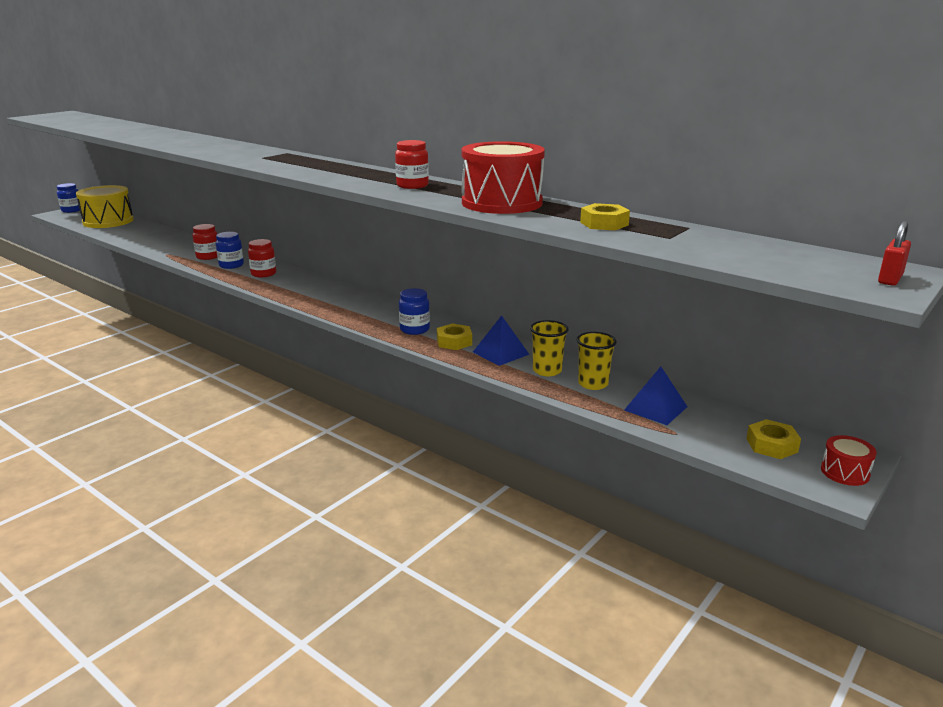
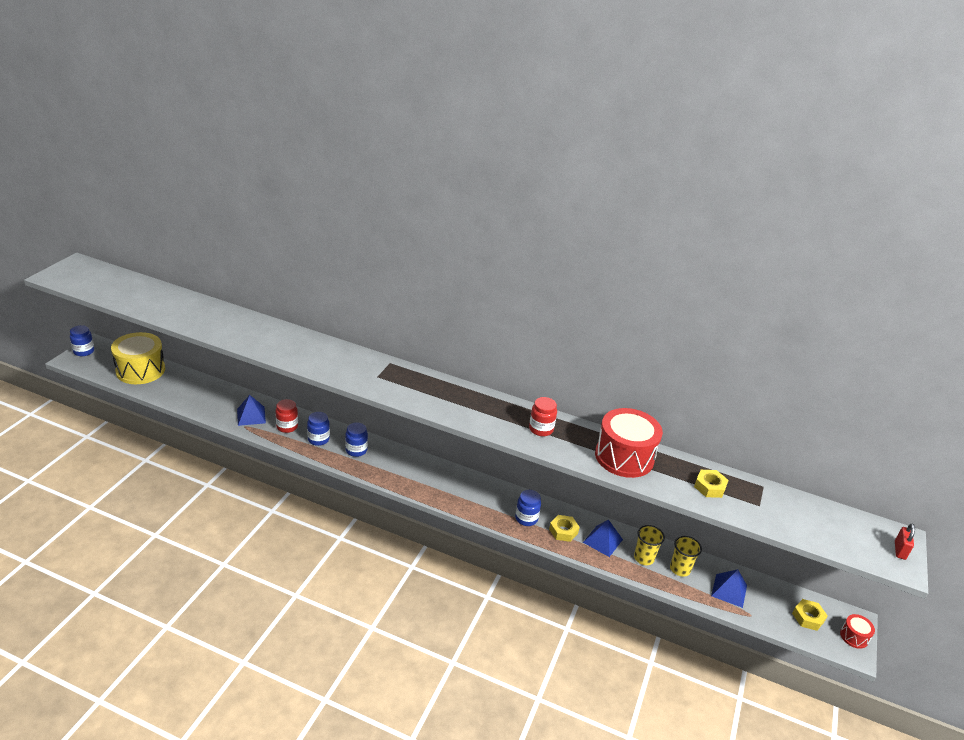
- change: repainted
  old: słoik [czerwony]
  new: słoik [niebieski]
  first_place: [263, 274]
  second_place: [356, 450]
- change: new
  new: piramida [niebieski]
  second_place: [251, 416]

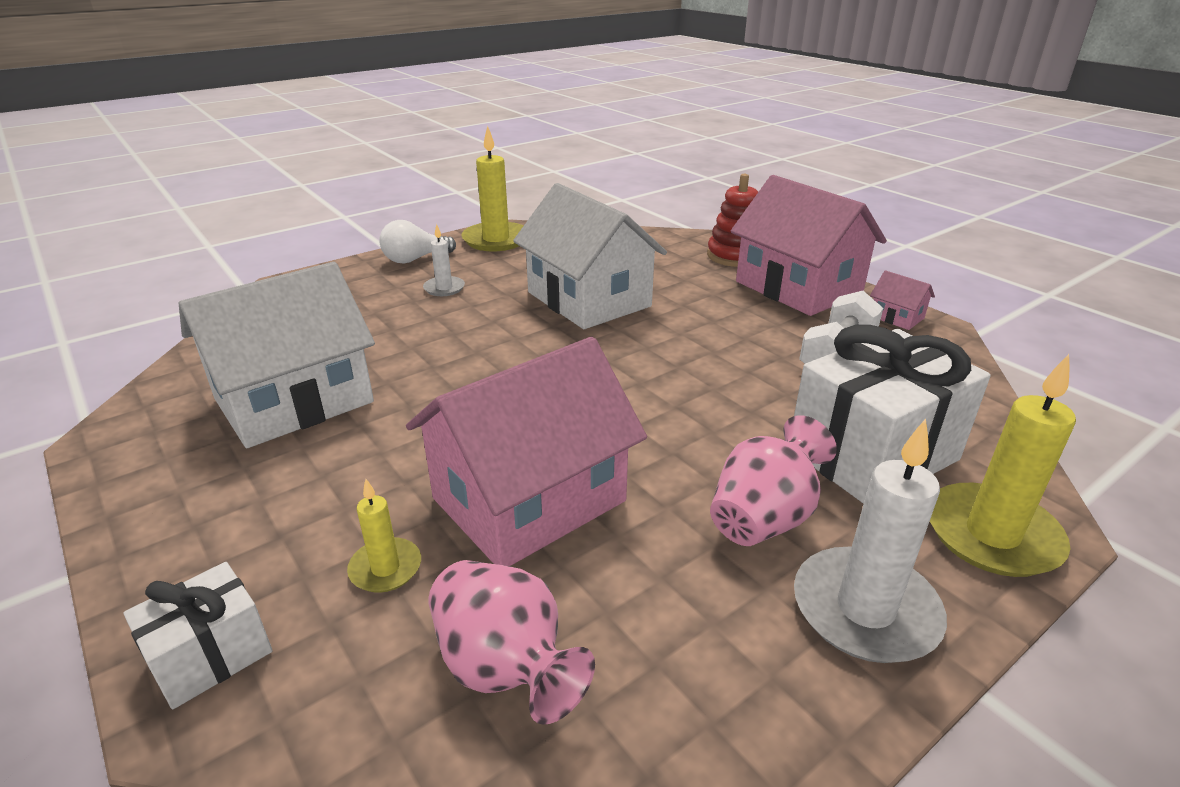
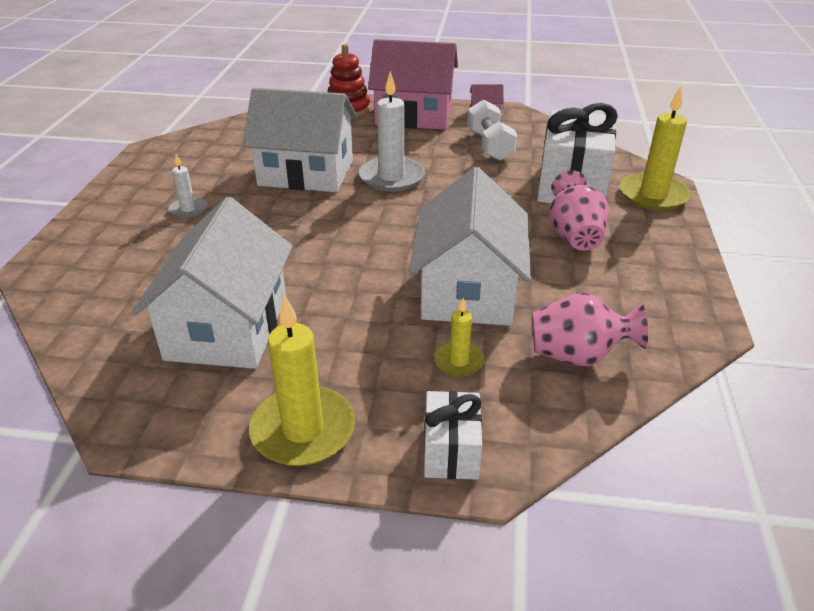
- change: shifted
  old: świeca [żółty]
  first_place: [496, 240]
  second_place: [303, 430]
- change: gone
  old: żarówka [biały]
  first_place: [414, 259]
- change: repainted
  old: domek [różowy]
  new: domek [biały]
  first_place: [529, 500]
  second_place: [468, 290]
- change: shifted
  old: świeca [biały]
  first_place: [865, 609]
  second_place: [391, 177]

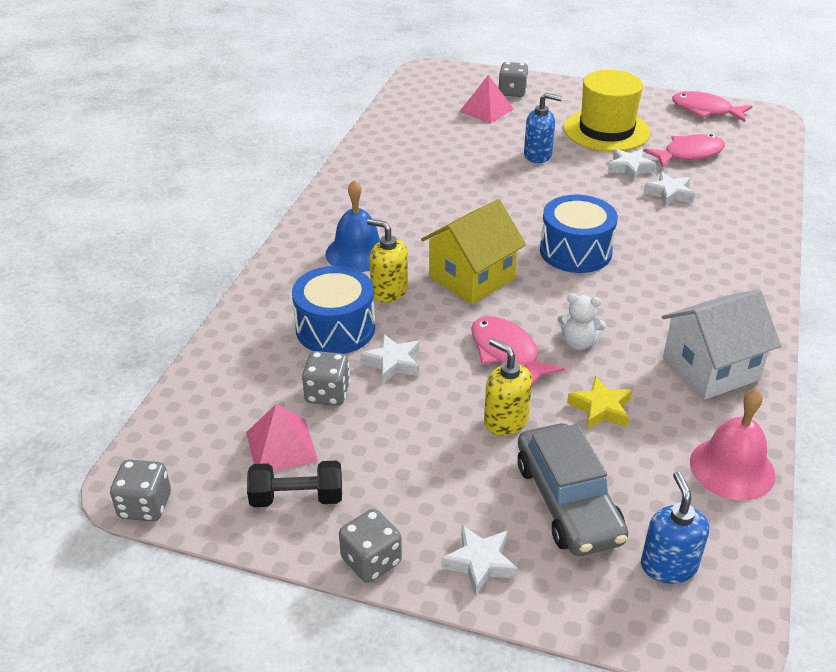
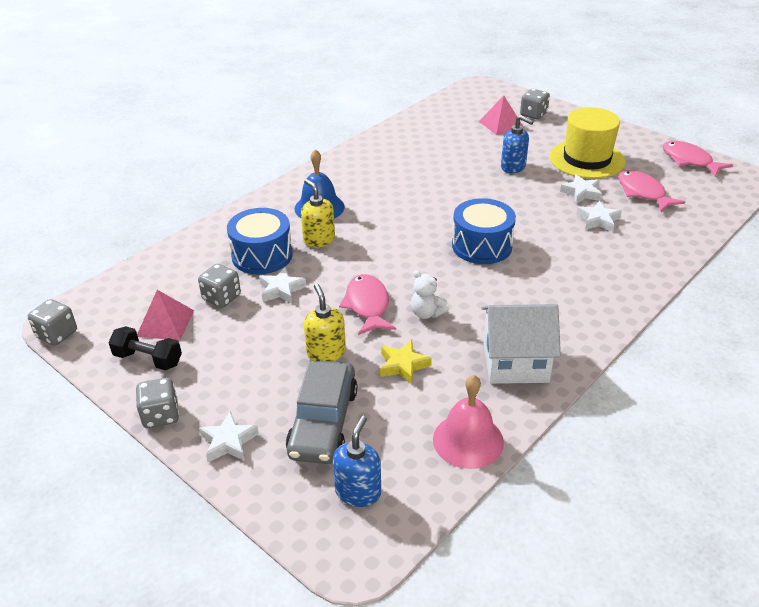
- change: rotated
  old: ryba [różowy]
  first_place: [689, 154]
  second_place: [643, 193]
  degrees: -120
- change: gone
  old: domek [żółty]
  first_place: [471, 278]

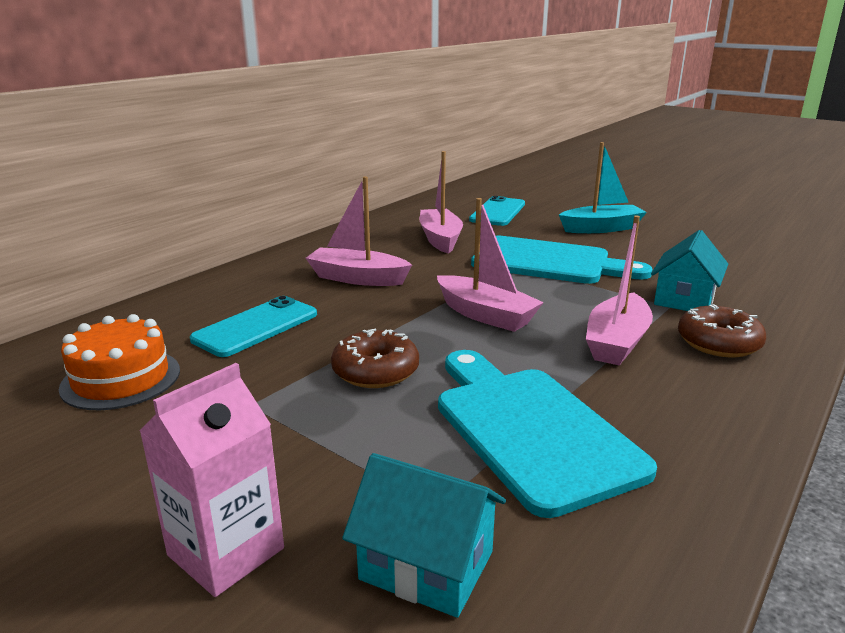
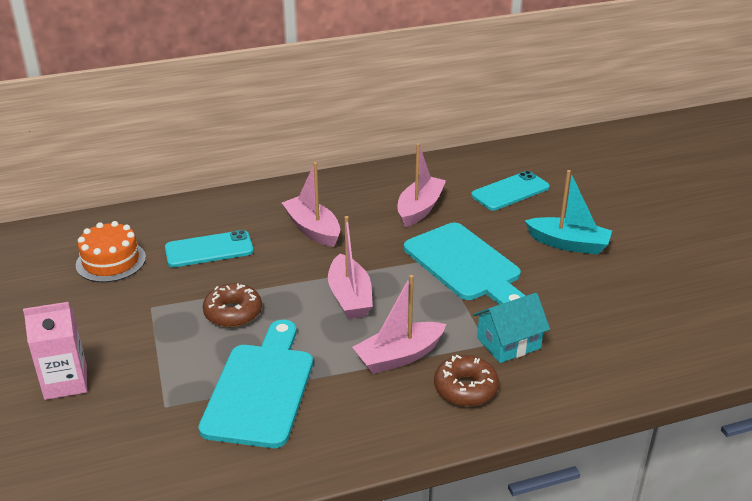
- change: gone
  old: domek [turkusowy]
  first_place: [426, 565]

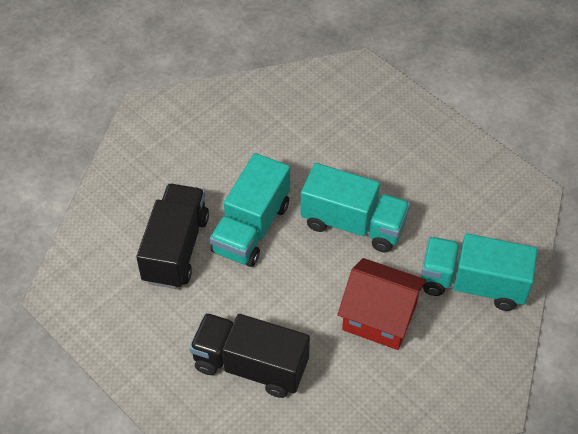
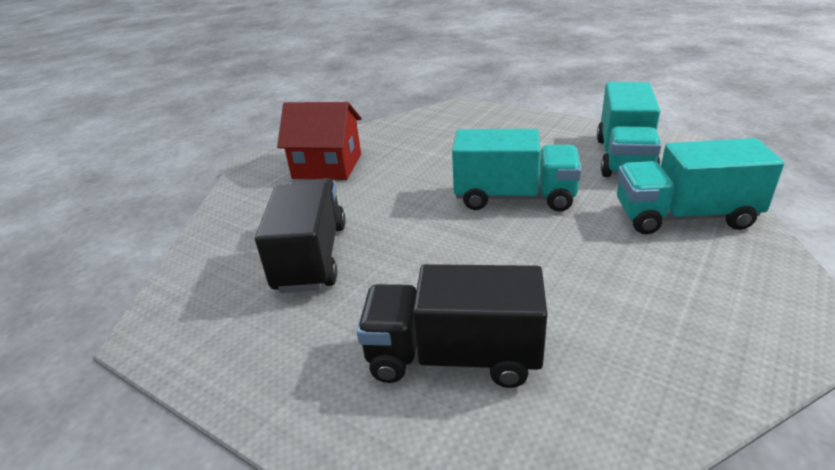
- change: shifted
  old: ciężarówka [turkusowy]
  first_place: [251, 228]
  second_place: [624, 157]
- change: shifted
  old: domek [czerwony]
  first_place: [379, 317]
  second_place: [327, 166]

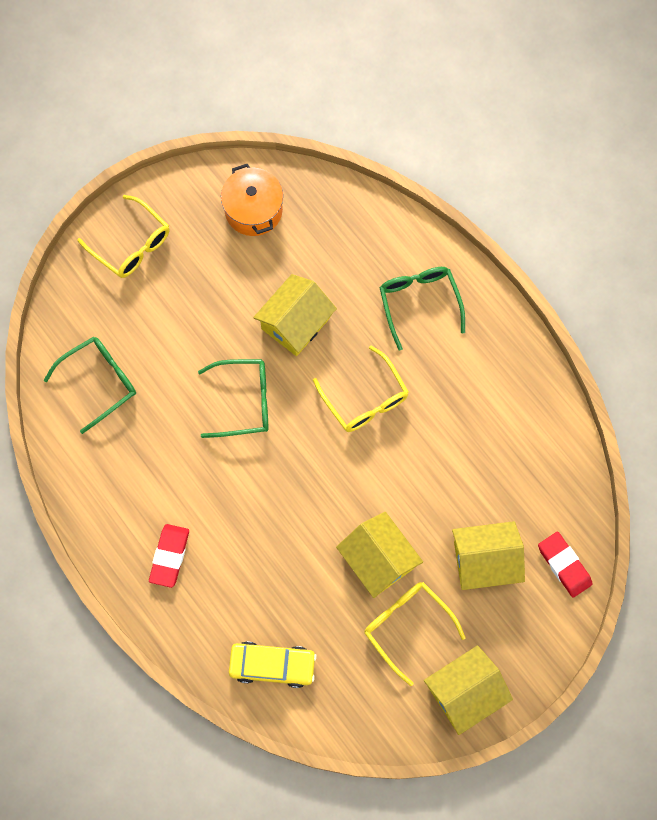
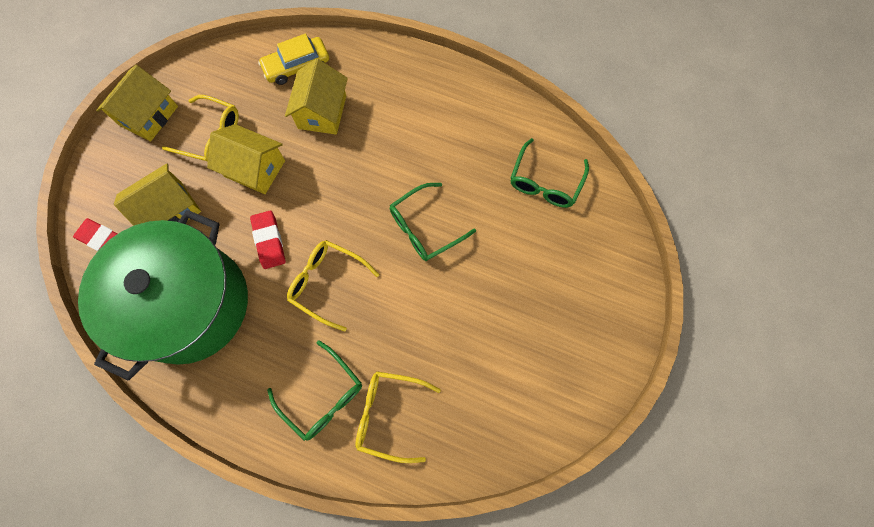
- change: gone
  old: garnek [pomarańczowy]
  first_place: [253, 210]
- change: shifted
  old: okulary [żółty]
  first_place: [131, 244]
  second_place: [389, 414]
- change: shifted
  old: domek [żółty]
  first_place: [295, 323]
  second_place: [322, 112]
- change: shifted
  old: gumka do mazania [czerwony]
  first_place: [169, 556]
  second_place: [269, 241]
- change: new
  new: garnek [zielony]
  second_place: [190, 304]

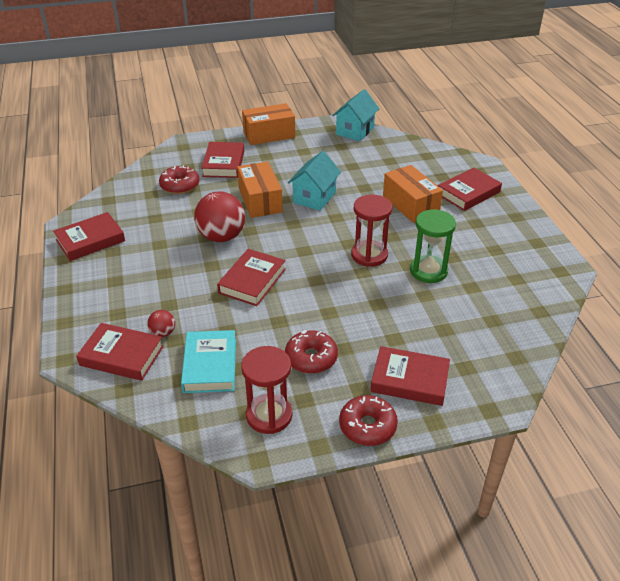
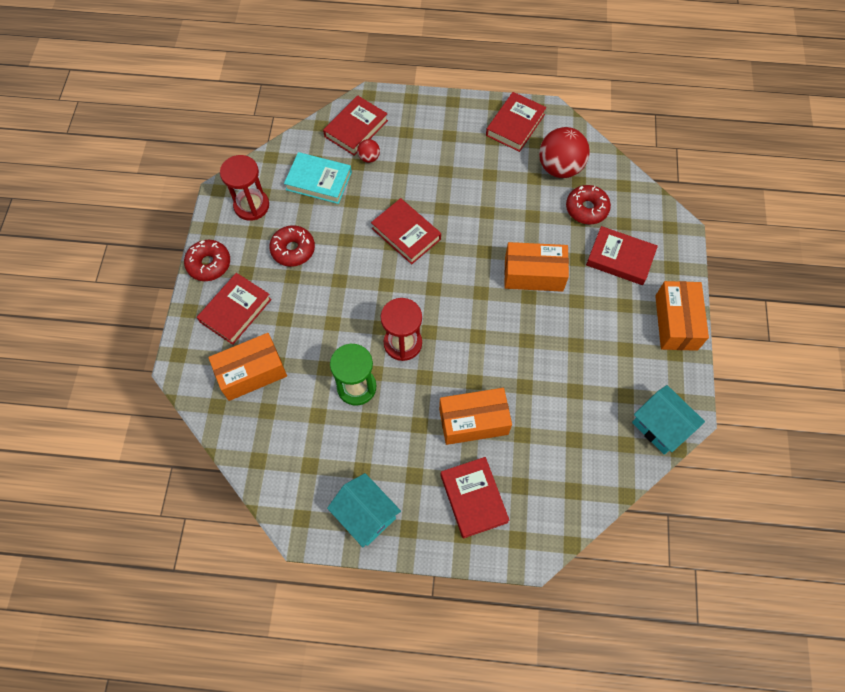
- change: shifted
  old: domek [turkusowy]
  first_place: [314, 197]
  second_place: [366, 515]
- change: shifted
  old: piłka [czerwony]
  first_place: [221, 237]
  second_place: [560, 168]
- change: rotated
  old: książka [czerwony]
  first_place: [90, 240]
  second_place: [515, 125]
  degrees: 45
- change: new
  new: pudełko [pomarańczowy]
  second_place: [251, 372]

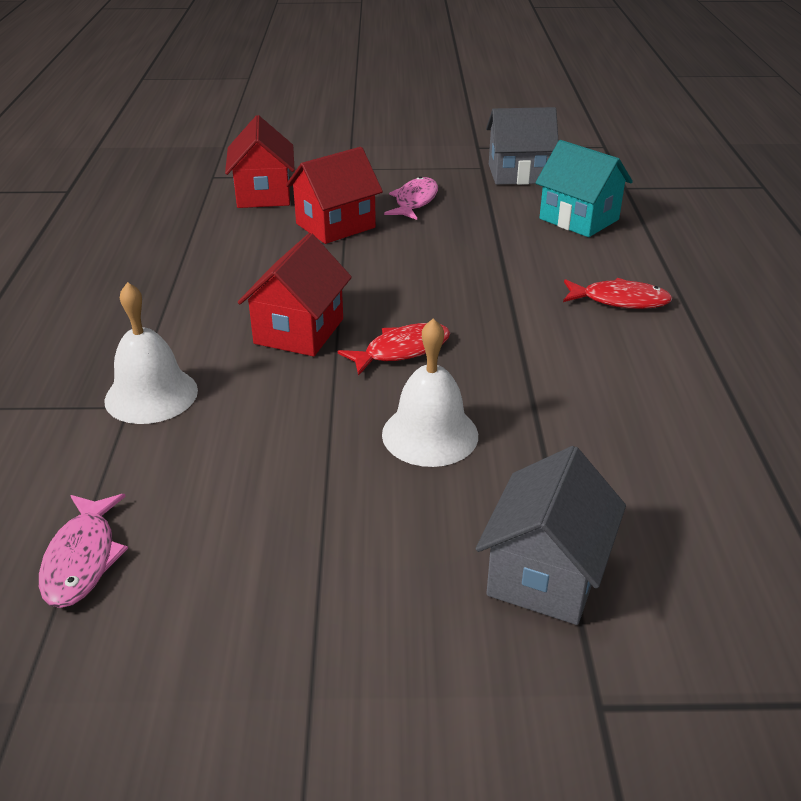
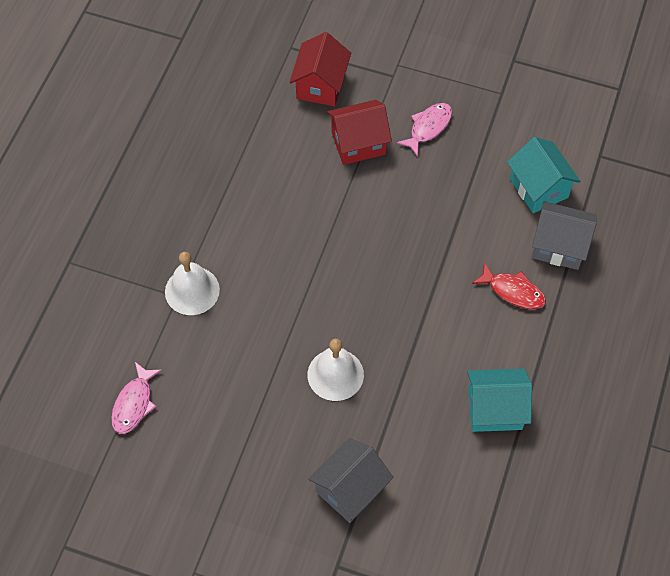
- change: shifted
  old: domek [szary]
  first_place: [518, 174]
  second_place: [559, 246]
- change: gone
  old: domek [czerwony]
  first_place: [299, 331]
- change: gone
  old: ryba [czerwony]
  first_place: [402, 350]
- change: new
  new: domek [turkusowy]
  second_place: [494, 409]

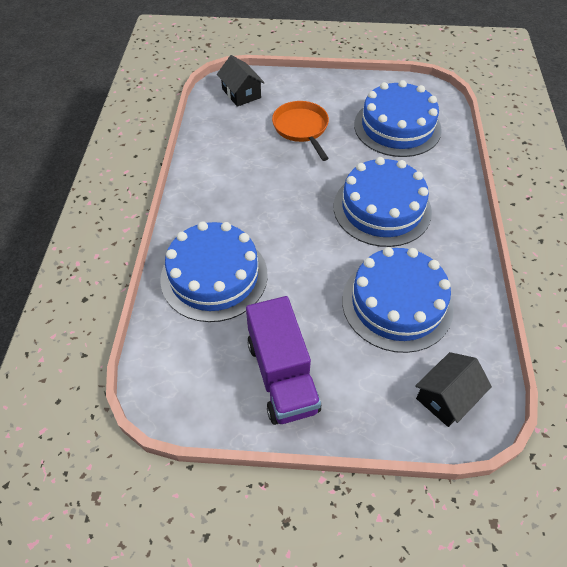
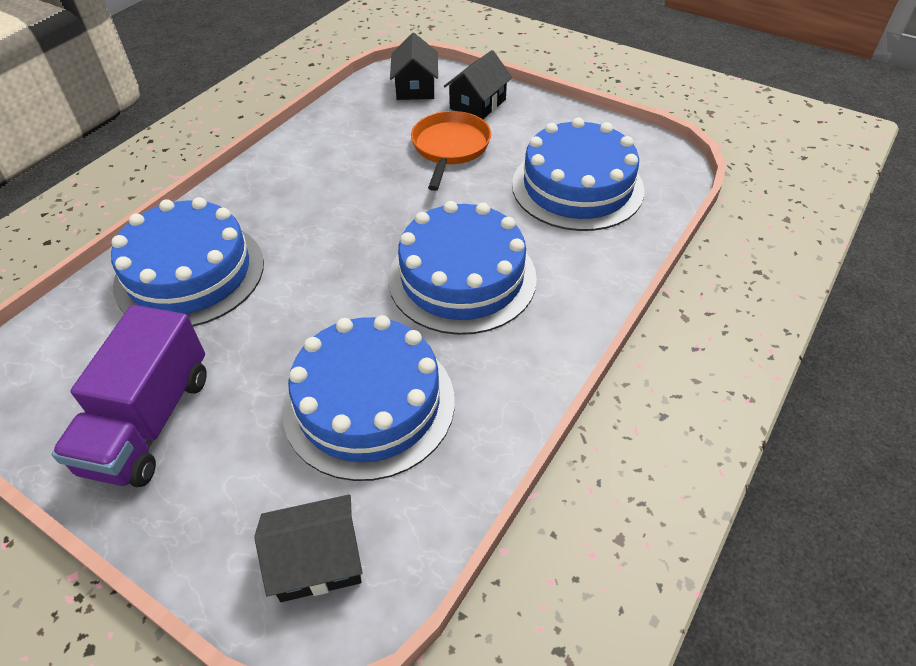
- change: new
  new: domek [czarny]
  second_place: [477, 104]

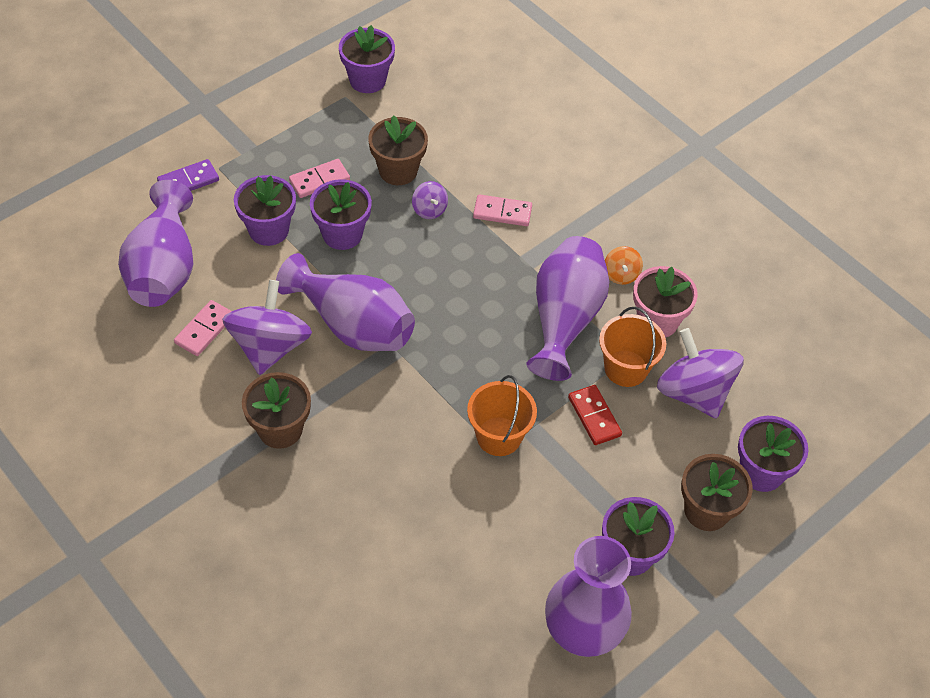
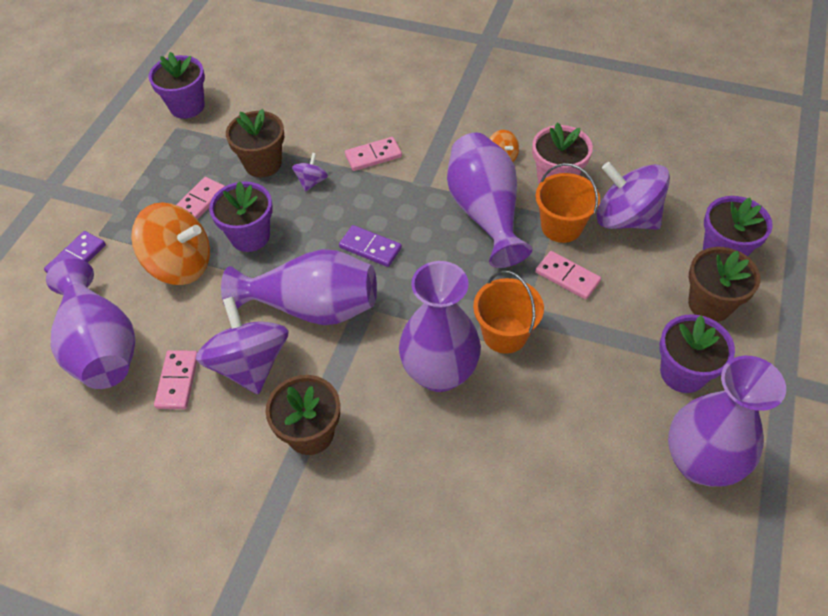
- change: swapped
  old: doniczka [fioletowy]
  new: bączek [pomarańczowy]
  first_place: [268, 230]
  second_place: [180, 264]
- change: rotated
  old: bączek [fioletowy]
  first_place: [429, 210]
  second_place: [311, 182]
  degrees: -105
- change: repainted
  old: kostka domina [czerwony]
  new: kostka domina [różowy]
  first_place: [594, 416]
  second_place: [567, 277]
- change: new
  new: kostka domina [fioletowy]
  second_place: [370, 248]
- change: new
  new: wazon [fioletowy]
  second_place: [439, 373]

